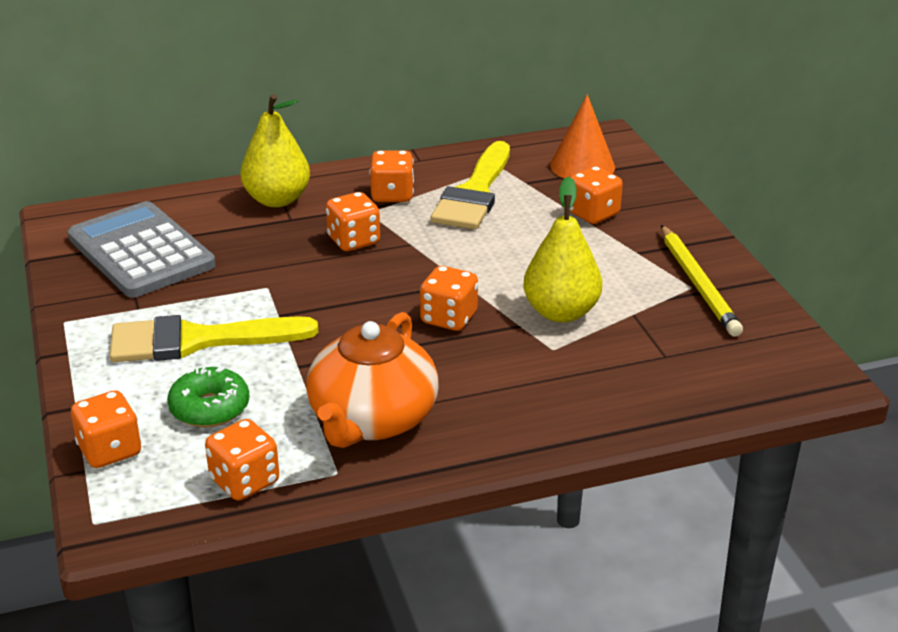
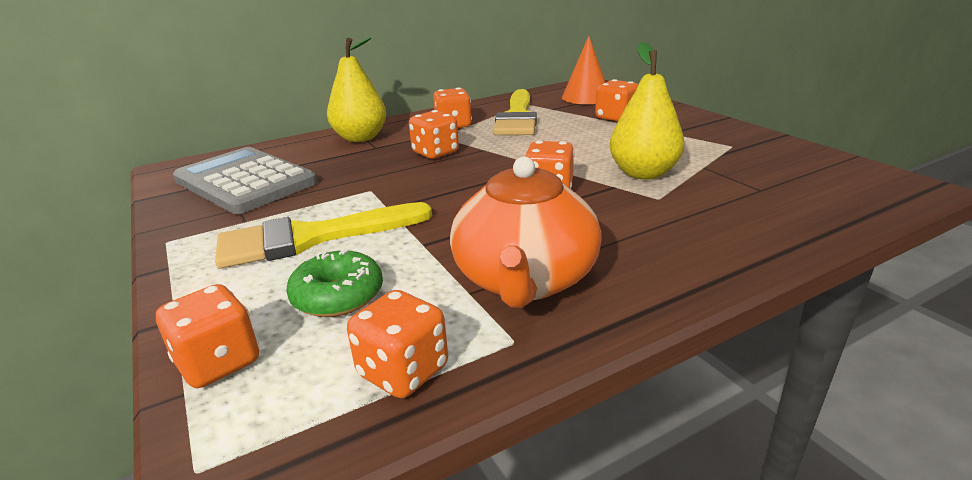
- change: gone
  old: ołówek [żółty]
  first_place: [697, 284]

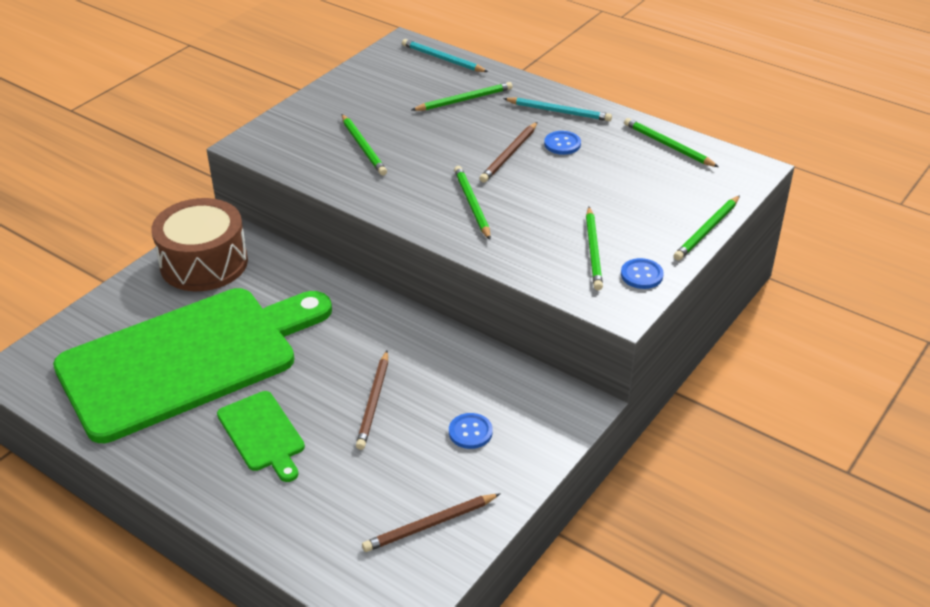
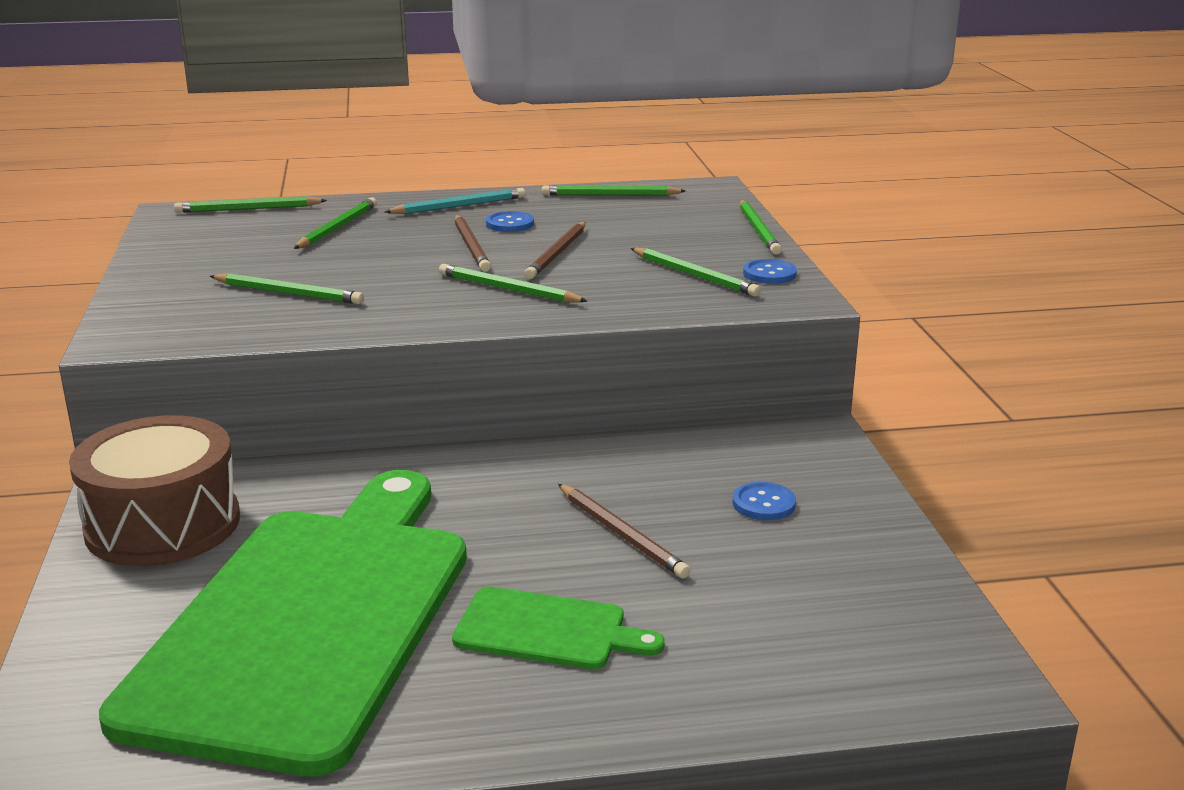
- change: repainted
  old: ołówek [turkusowy]
  new: ołówek [zielony]
  first_place: [442, 59]
  second_place: [248, 209]
- change: shifted
  old: ołówek [brązowy]
  first_place: [430, 525]
  second_place: [557, 253]

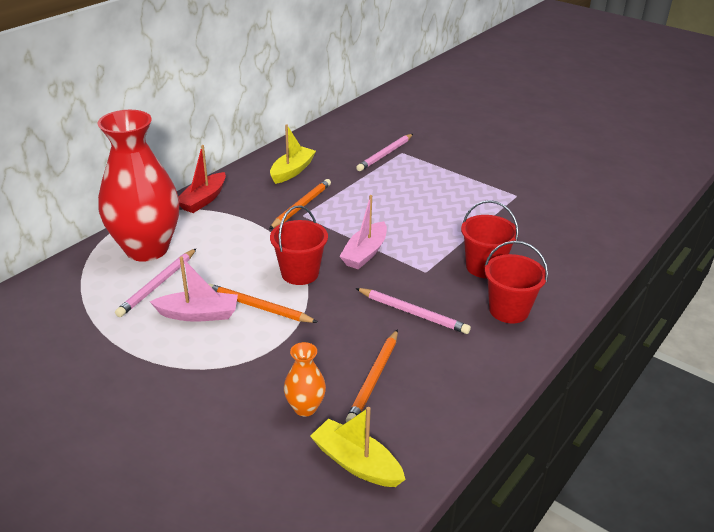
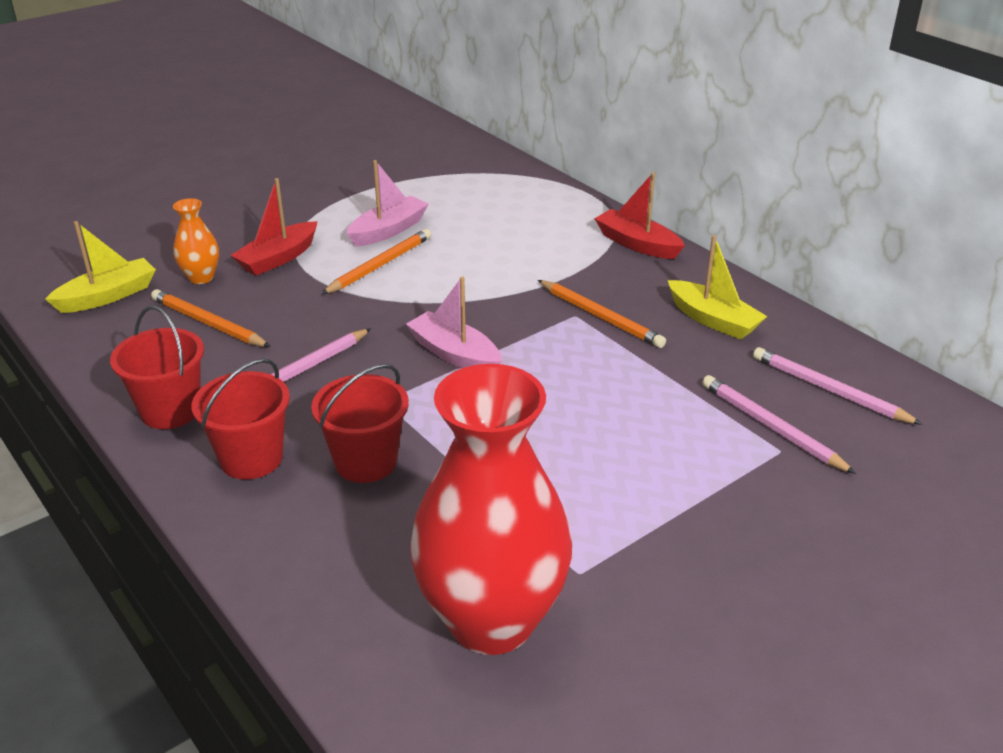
- change: shifted
  old: wazon [czerwony]
  first_place: [147, 249]
  second_place: [491, 621]
- change: shifted
  old: wiadro [czerwony]
  first_place: [300, 273]
  second_place: [170, 410]
- change: shifted
  old: ołówek [różowy]
  first_place: [158, 284]
  second_place: [829, 390]
- change: rotated
  old: łódka [różowy]
  first_place: [198, 314]
  second_place: [388, 230]
  degrees: -150
- change: new
  new: łódka [czerwony]
  second_place: [278, 258]

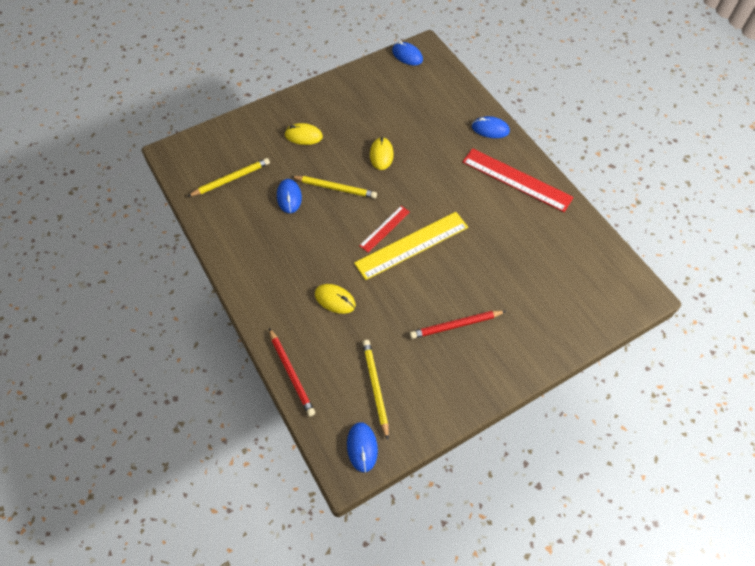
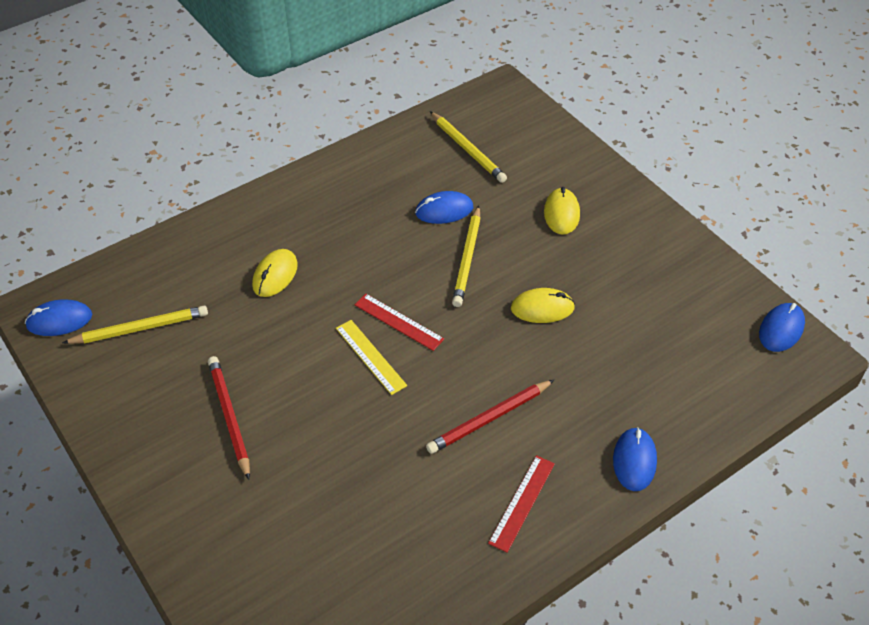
- change: scaled
  old: linijka [czerwony]
  first_place: [516, 180]
  second_place: [522, 502]
  factor: 0.54
- change: scaled
  old: linijka [żółty]
  first_place: [412, 245]
  second_place: [370, 356]
  factor: 0.54
- change: shifted
  old: ołówek [czerwony]
  first_place: [291, 373]
  second_place: [489, 419]

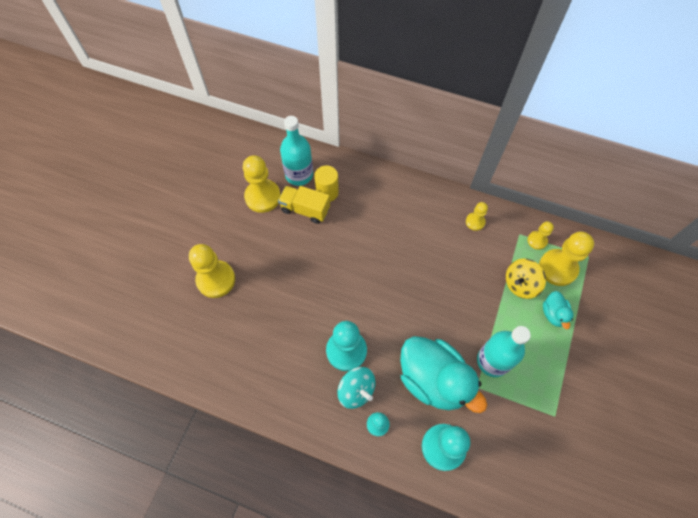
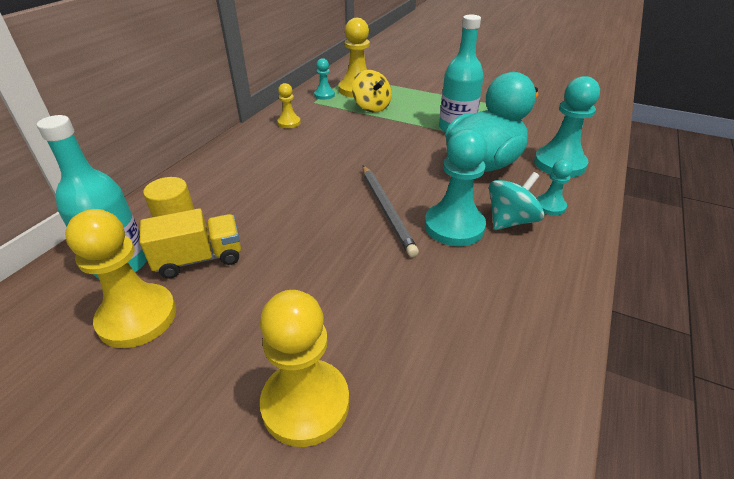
- change: rotated
  old: ciężarówka [żółty]
  first_place: [305, 210]
  second_place: [199, 259]
  degrees: -135
- change: repainted
  old: pionek [żółty]
  new: pionek [turkusowy]
  first_place: [537, 240]
  second_place: [324, 95]
- change: gone
  old: kaczka [turkusowy]
  first_place: [553, 314]
- change: new
  new: ołówek [szary]
  second_place: [386, 210]

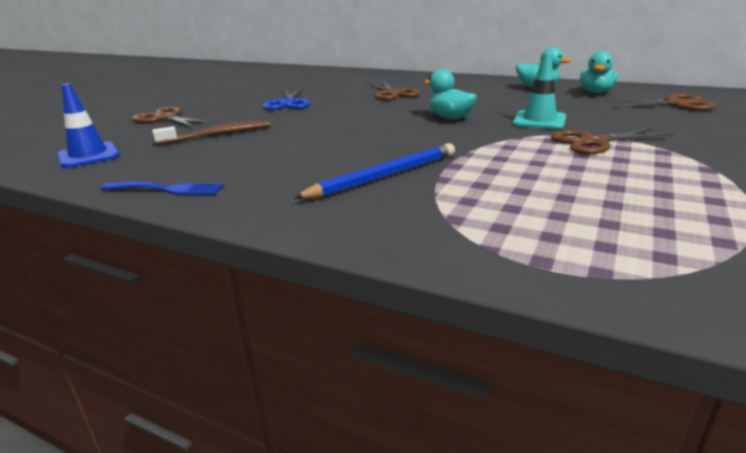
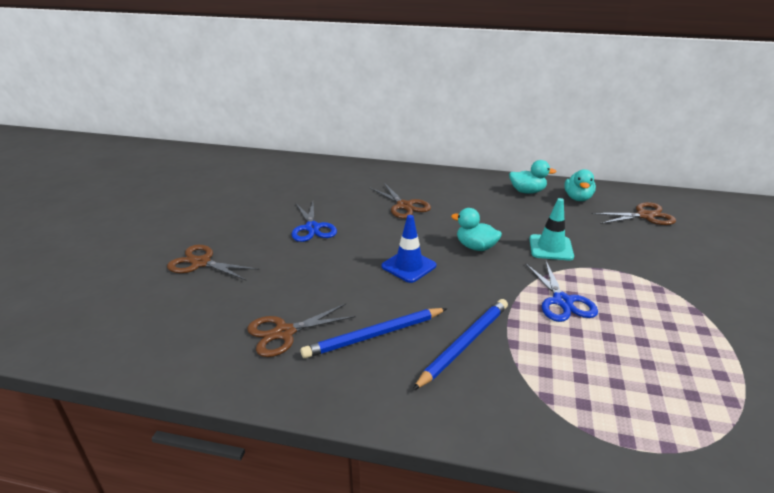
- change: shifted
  old: pachołek [niebieski]
  first_place: [88, 155]
  second_place: [408, 266]
- change: gone
  old: szczoteczka do zębów [brązowy]
  first_place: [218, 135]
- change: shifted
  old: nożyczki [brązowy]
  first_place: [593, 142]
  second_place: [284, 333]
- change: gone
  old: widelec [niebieski]
  first_place: [168, 189]
- change: new
  new: nożyczki [niebieski]
  second_place: [562, 301]
- change: new
  new: ołówek [niebieski]
  second_place: [375, 335]

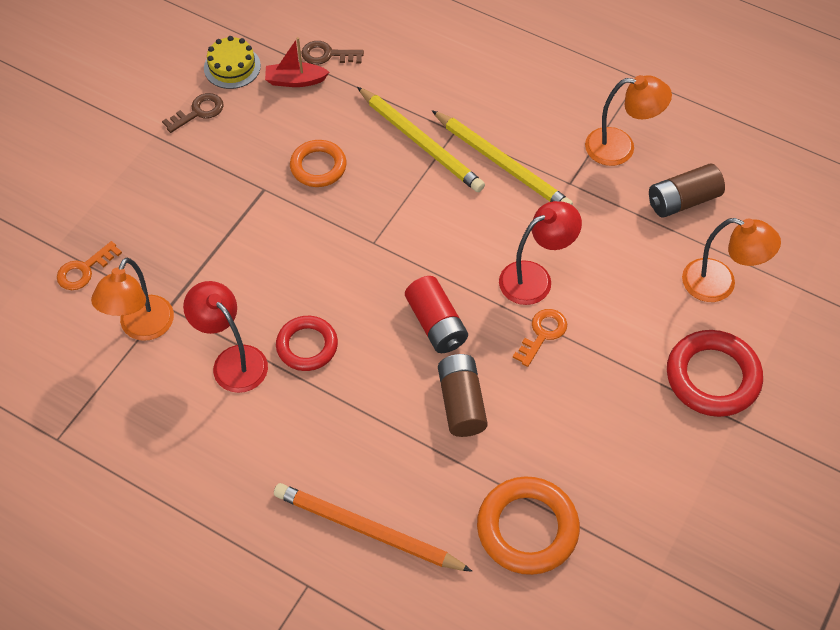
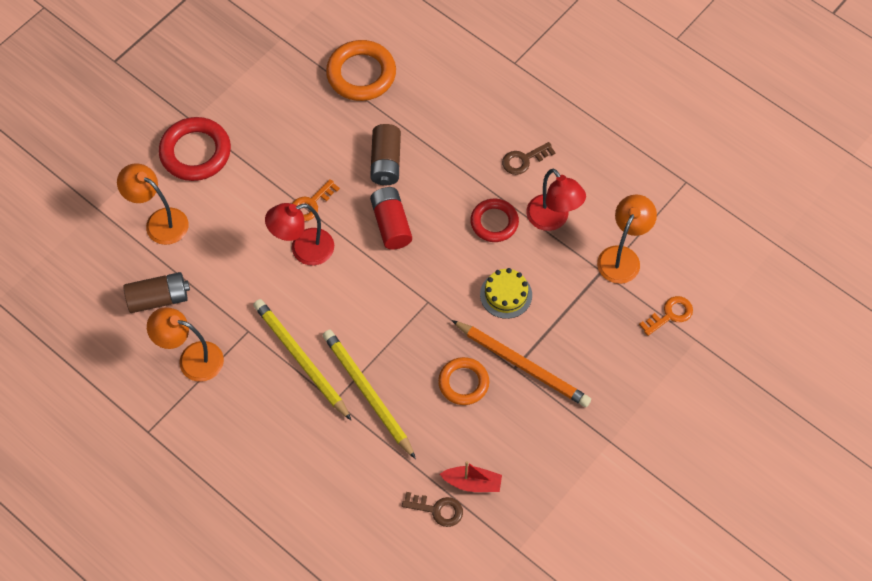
- change: shifted
  old: tort [żółty]
  first_place: [232, 67]
  second_place: [506, 294]
- change: shifted
  old: klucz [brązowy]
  first_place: [198, 112]
  second_place: [523, 160]
- change: shifted
  old: ołówek [pomarańczowy]
  first_place: [367, 531]
  second_place: [522, 365]

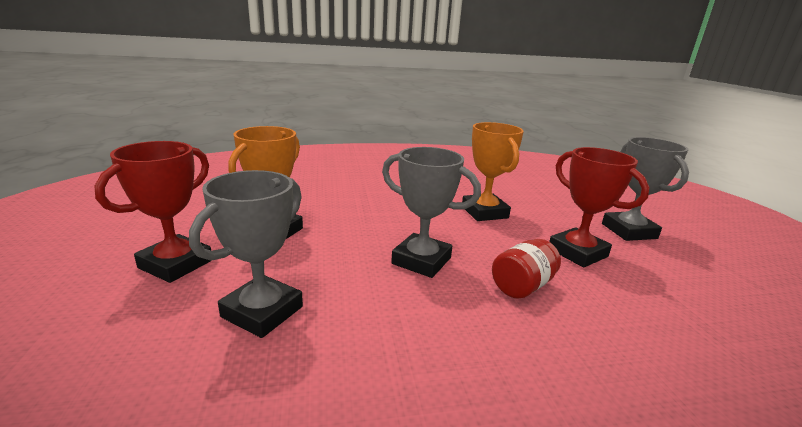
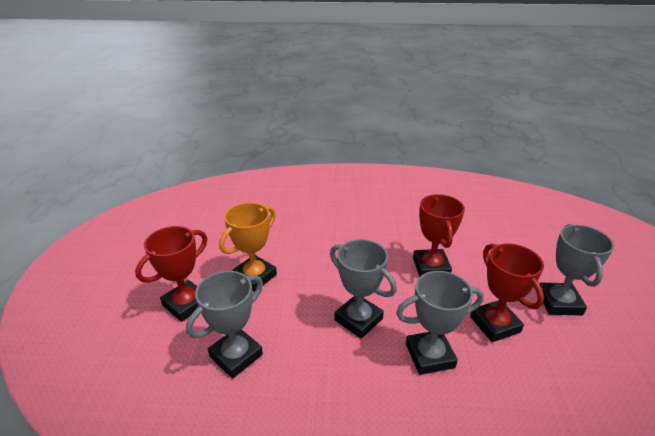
- change: repainted
  old: puchar [pomarańczowy]
  new: puchar [czerwony]
  first_place: [484, 212]
  second_place: [431, 267]
- change: swapped
  old: słoik [czerwony]
  new: puchar [szary]
  first_place: [522, 286]
  second_place: [429, 356]

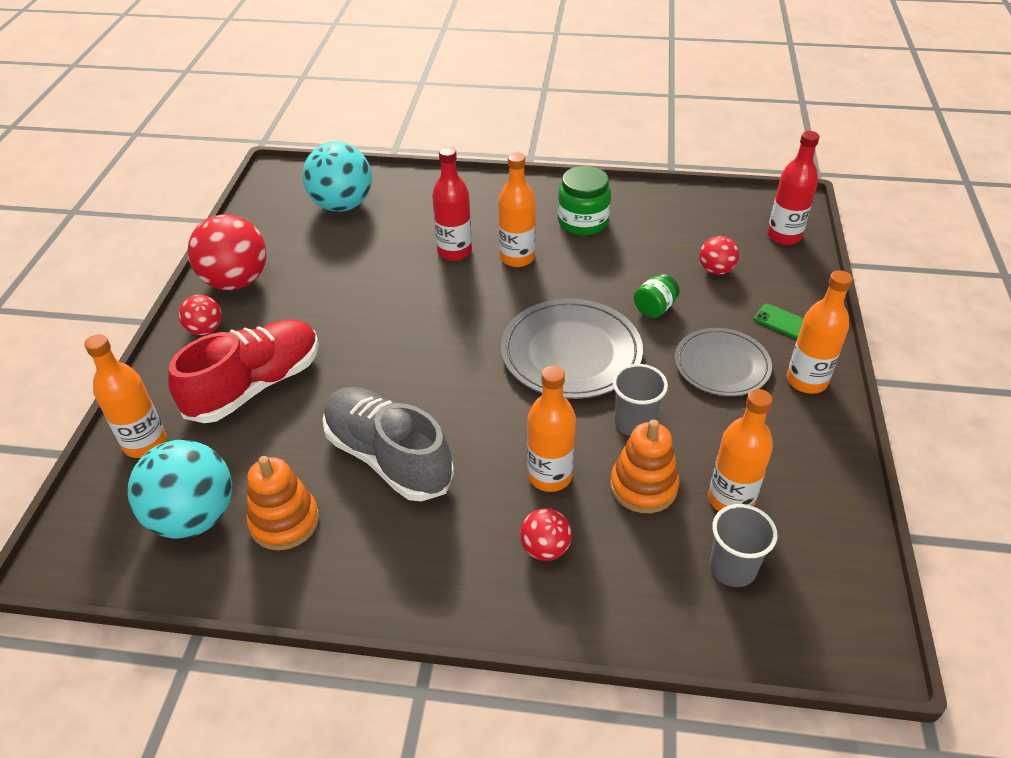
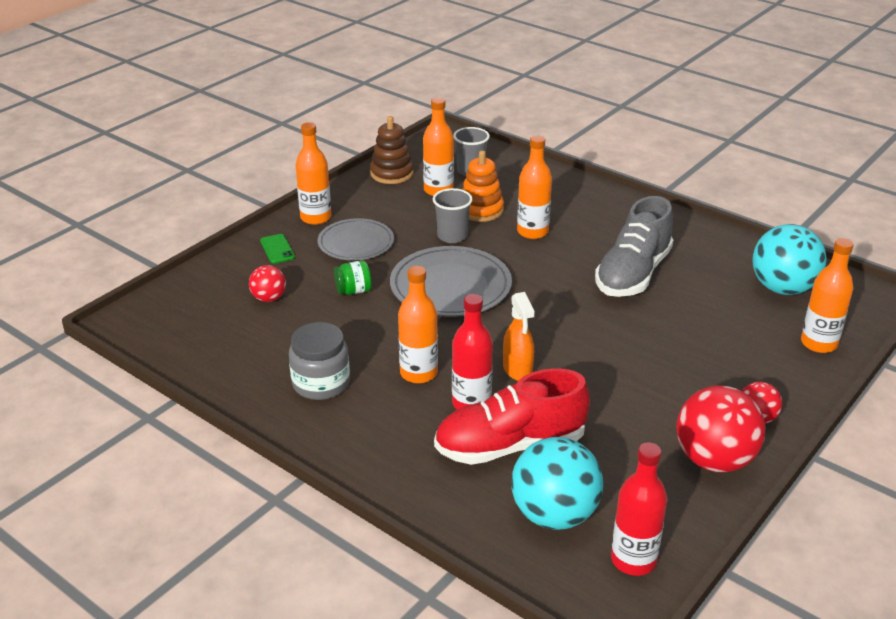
- change: shifted
  old: butelka [czerwony]
  first_place: [784, 236]
  second_place: [633, 560]
- change: repainted
  old: słoik [zielony]
  new: słoik [szary]
  first_place: [582, 222]
  second_place: [321, 383]
- change: shifted
  old: but [czerwony]
  first_place: [256, 385]
  second_place: [510, 446]
- change: rotated
  old: but [szary]
  first_place: [388, 457]
  second_place: [633, 274]
  degrees: 45
- change: gone
  old: zabawka nakładanka [pomarańczowy]
  first_place: [284, 521]
- change: gone
  old: piłka [czerwony]
  first_place: [545, 548]
- change: new
  new: zabawka nakładanka [brązowy]
  second_place: [392, 173]
- change: new
  new: spryskiwacz [pomarańczowy]
  second_place: [517, 369]

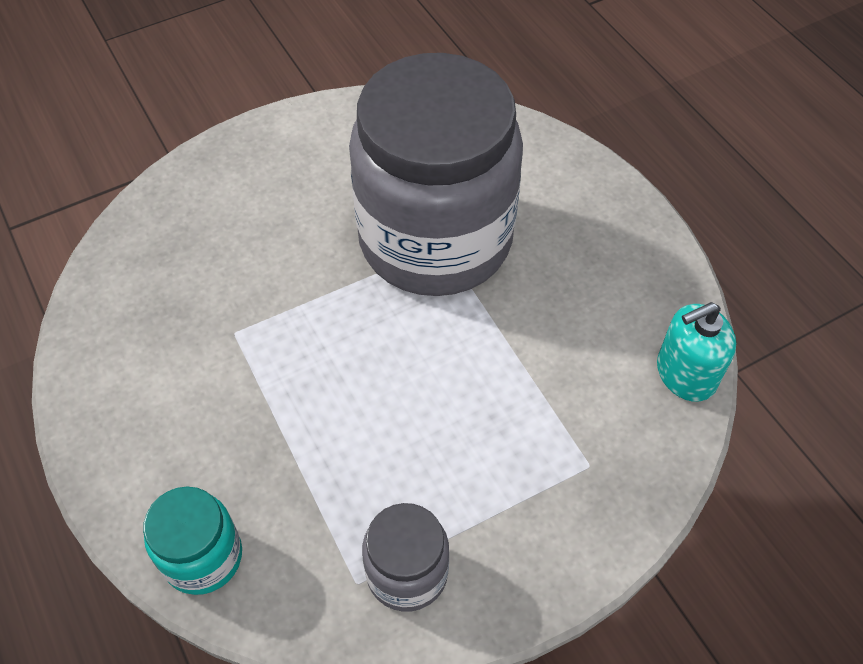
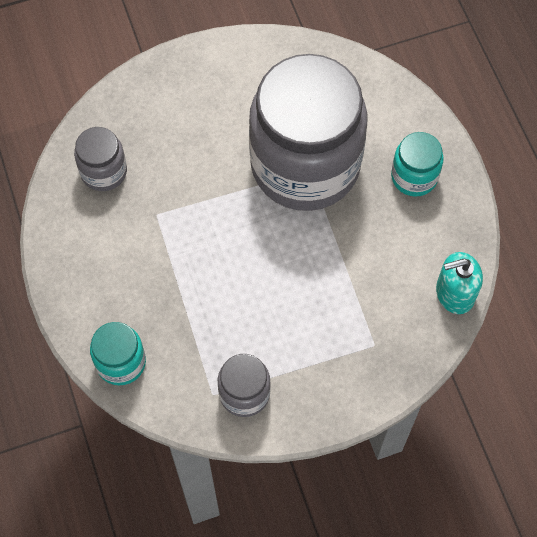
- change: new
  new: słoik [szary]
  second_place: [104, 172]
- change: new
  new: słoik [turkusowy]
  second_place: [414, 177]

